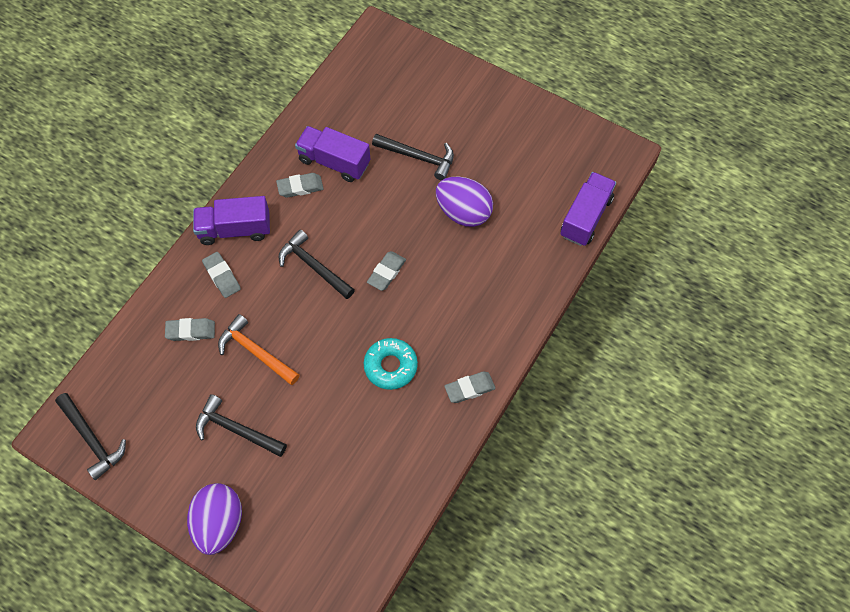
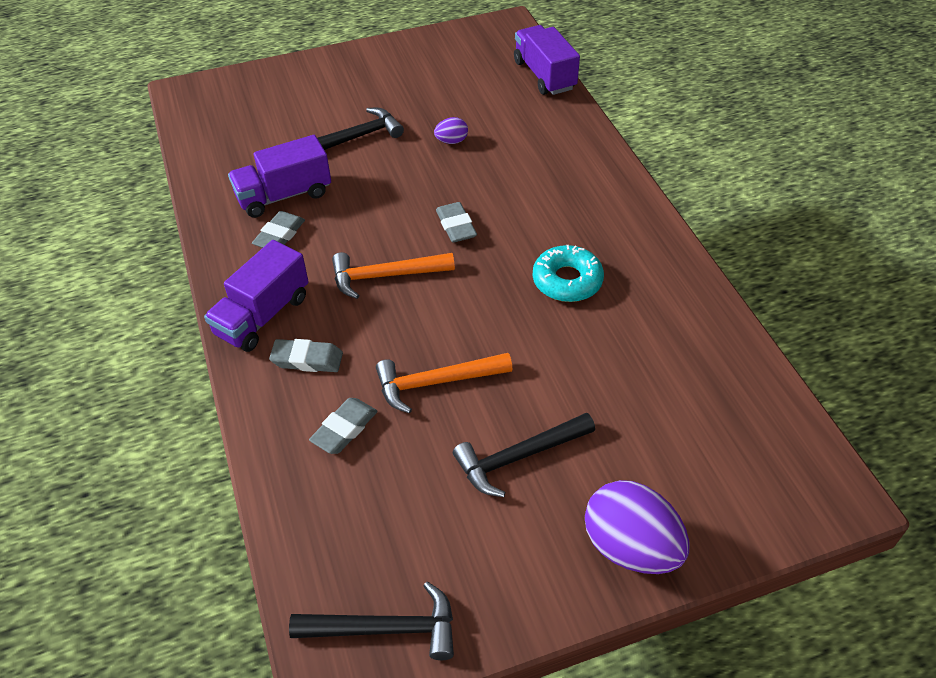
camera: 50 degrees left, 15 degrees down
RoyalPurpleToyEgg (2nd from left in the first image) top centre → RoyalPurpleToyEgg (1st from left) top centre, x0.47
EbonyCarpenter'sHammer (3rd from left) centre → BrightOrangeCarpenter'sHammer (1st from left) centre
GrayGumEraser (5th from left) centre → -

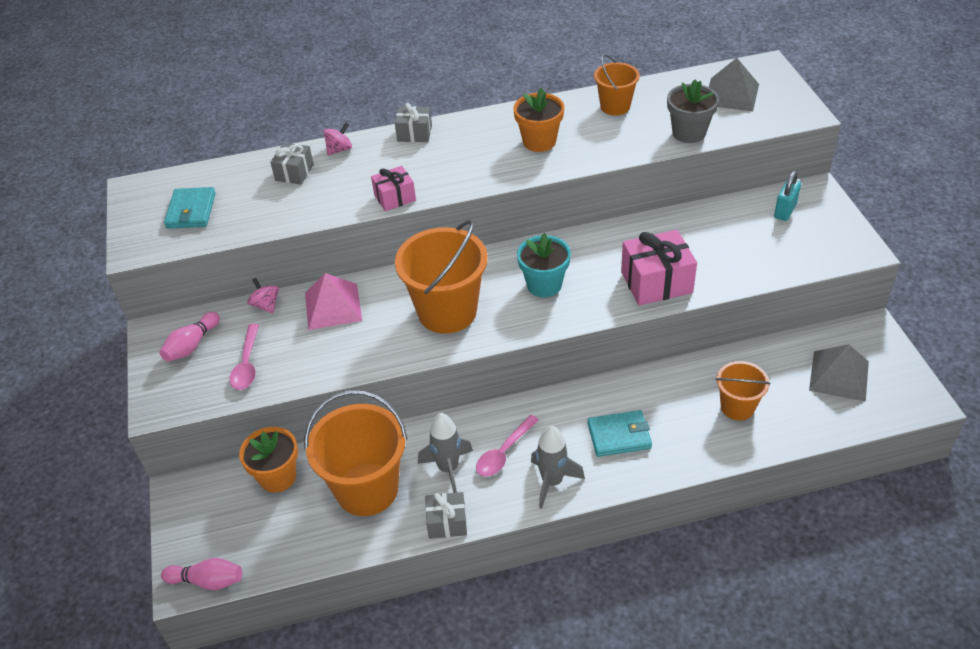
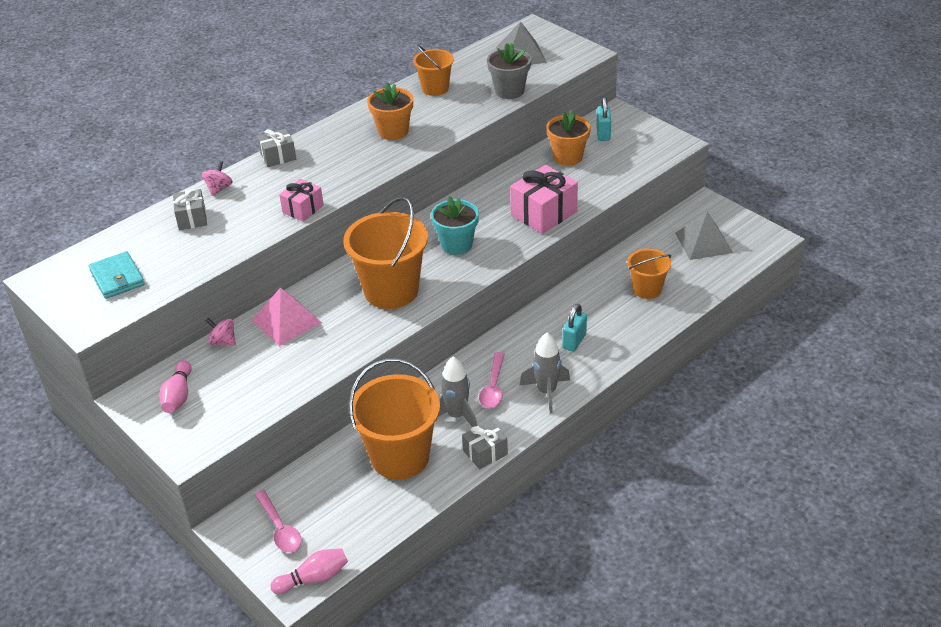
camera: 30 degrees left, 5 degrees down
RosyTeaspoon (1st from left) middle left → RosyTeaspoon (1st from left) bottom left, move
TurquoiseBillfold (2nd from left) bottom centre → TurquoisePadlock (1st from left) centre
BrightOrangePlantPot (1st from left in the first image) bottom left → BrightOrangePlantPot (2nd from left) top centre, move

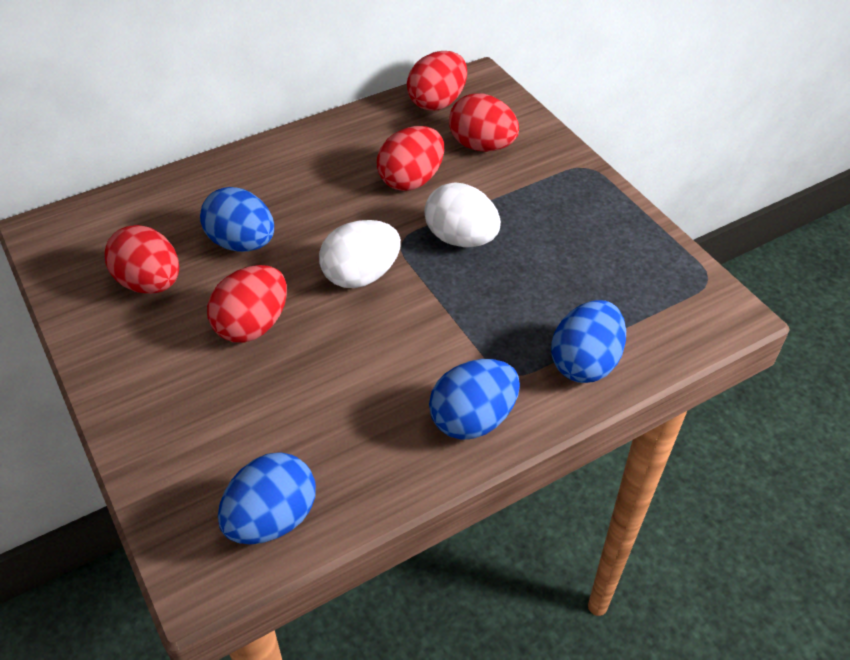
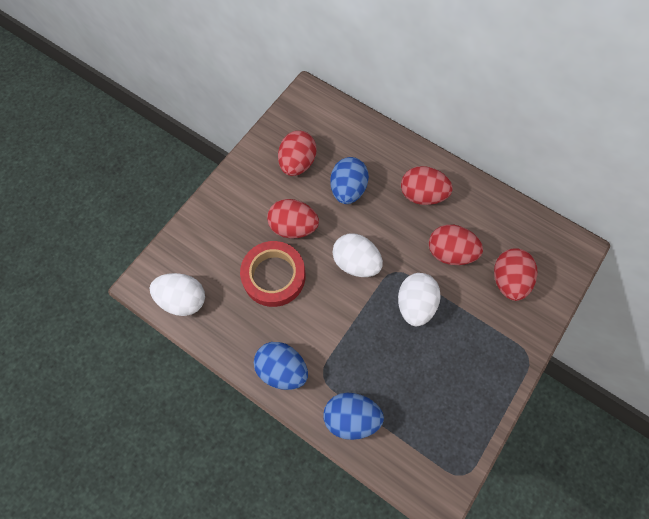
camera: 65 degrees right, 20 degrees up
ScarletToyEgg (4th from left in the first image) top centre → ScarletToyEgg (3rd from left) centre, move
BlueToyEgg (2nd from left) bottom left → PureWhiteToyEgg (1st from left) middle left
- → ScarletStickyTape centre

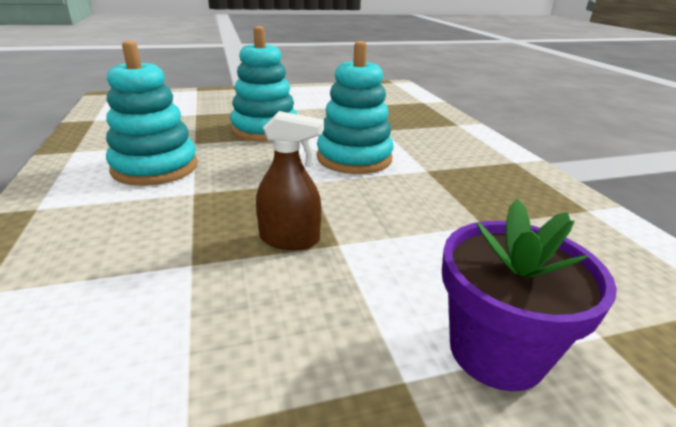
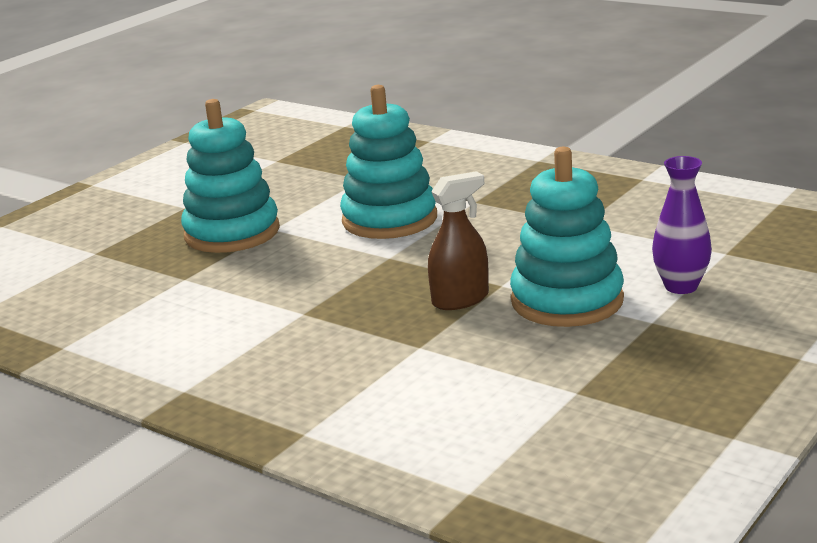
camera: 35 degrees left, 5 degrees down
TurquoiseRingStacker (1st from left in the first image) top left → TurquoiseRingStacker (3rd from left) middle right, move
RoyalPurplePlantPot bottom right → RoyalPurpleFlowerVase middle right

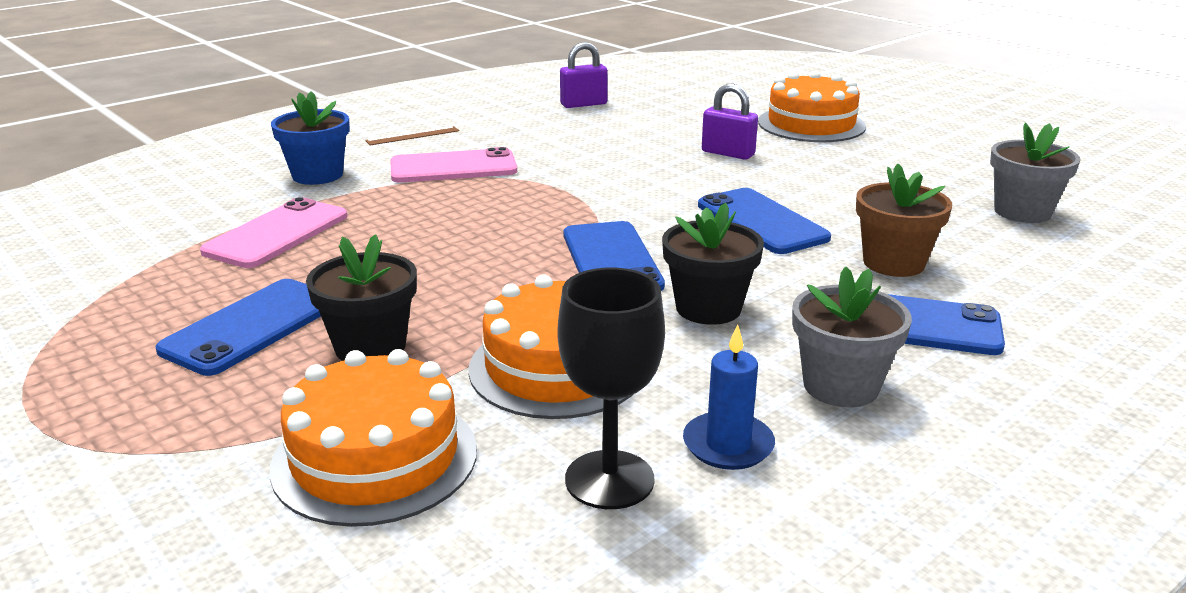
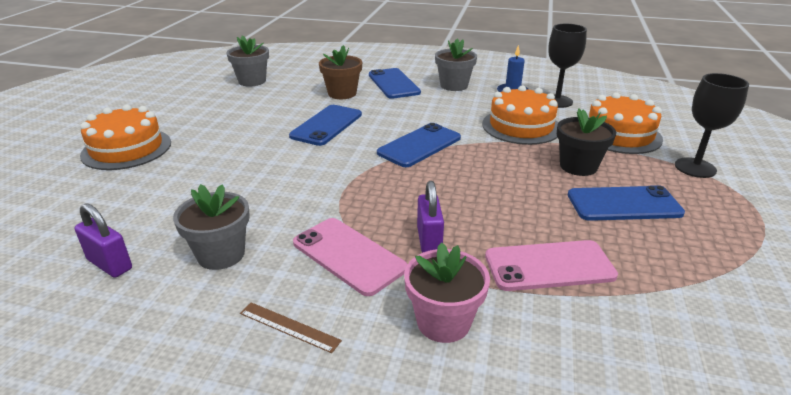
camera: 125 degrees left, 5 degrees up
RoyalPurplePadlock (2nd from left) top centre → RoyalPurplePadlock (2nd from left) centre, move
BluePlantPot top left → RosyPlantPot bottom centre
EbonyPlantPot (2nd from left) centre → -
- → EbonyWineGlass (2nd from left) top right
- → GrayPlantPot (1st from left) middle left

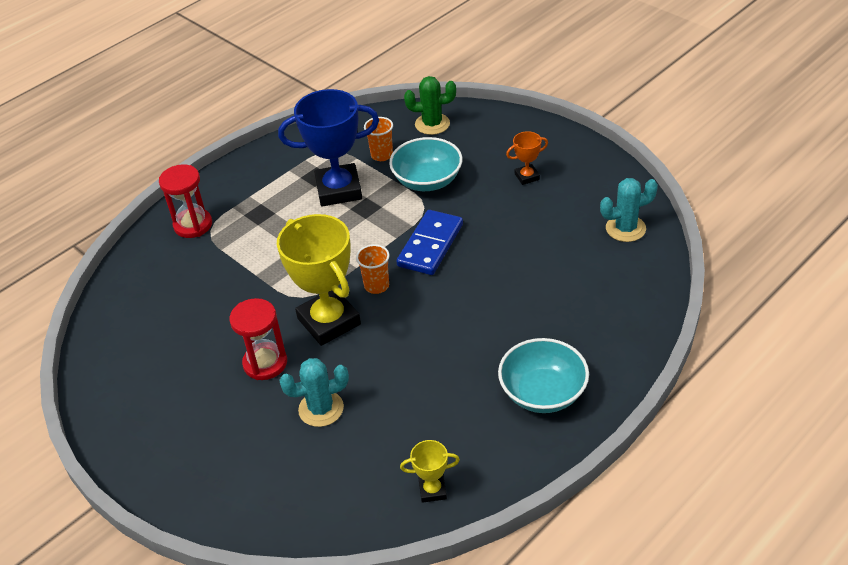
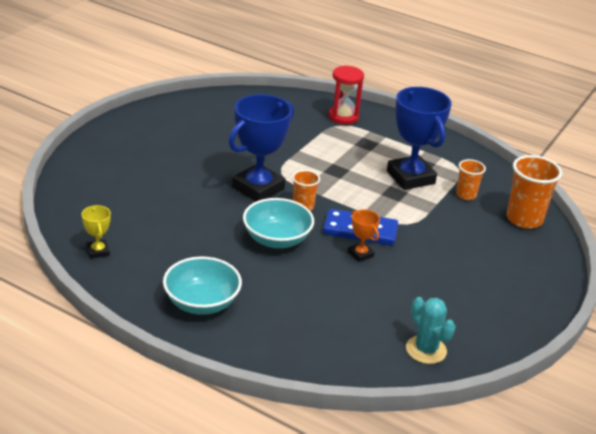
camera: 70 degrees right, 10 degrees down
EmeraldCactus top centre → BrightOrangeCup (3rd from left) middle right
BrightOrangeTrophy top centre → BrightOrangeTrophy centre, move
TurquoiseBowl (1st from left in the first image) top centre → TurquoiseBowl (2nd from left) centre, move
YellowTrophy (1st from left) centre → BlueTrophy (1st from left) centre
ScarletSandTimer (2nd from left) middle left → -
TurquoiseCactus (1st from left) bottom centre → -

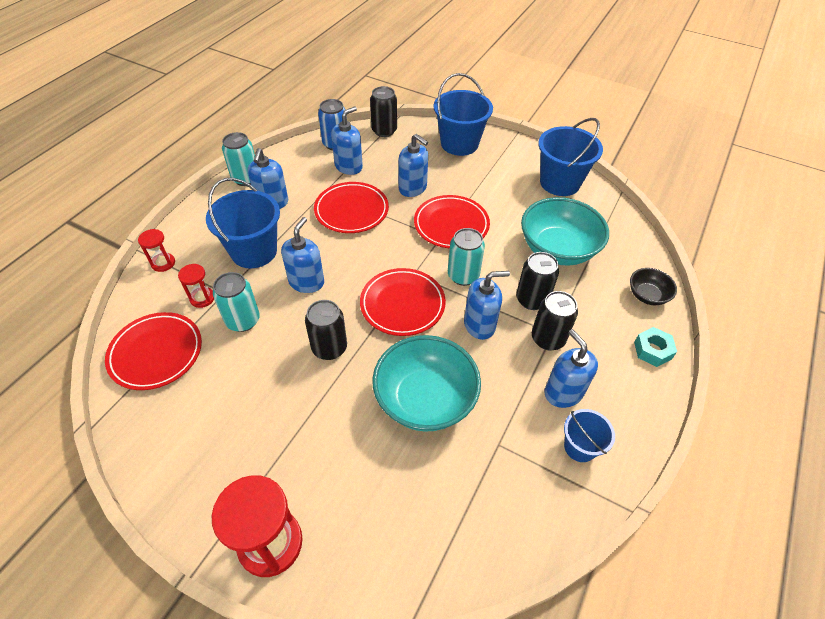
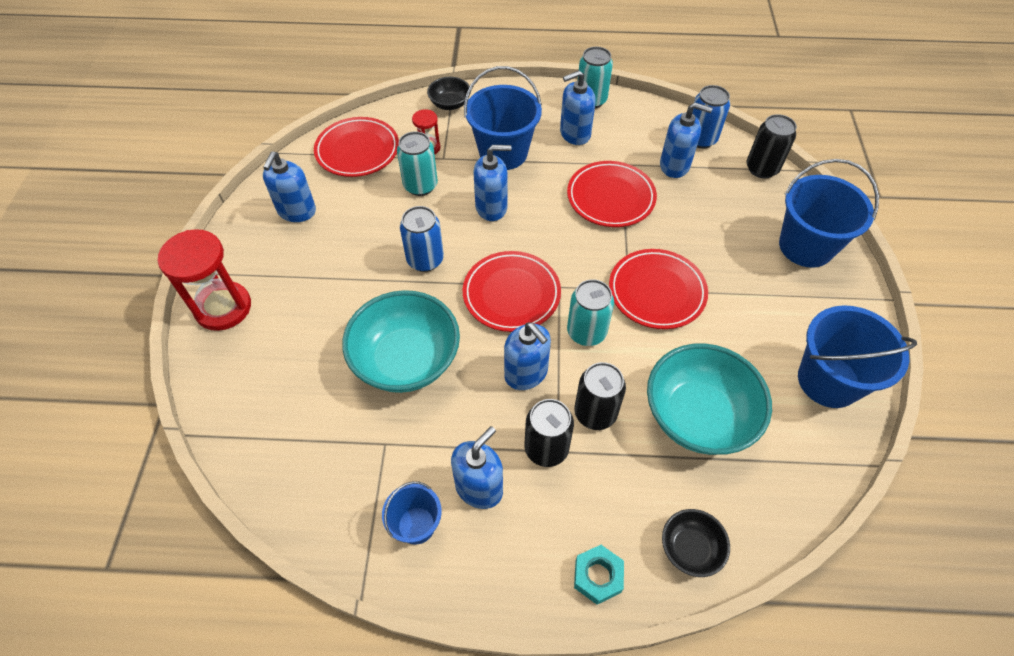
camera: 65 degrees right, 5 degrees up
BlueSoapDispenser (4th from left in the first image) top centre → BlueSoapDispenser (1st from left) top left, move
ScarletSandTimer (1st from left) middle left → EbonyBowl (1st from left) top centre
EbonyTin (1st from left) centre → BlueTin (1st from left) centre

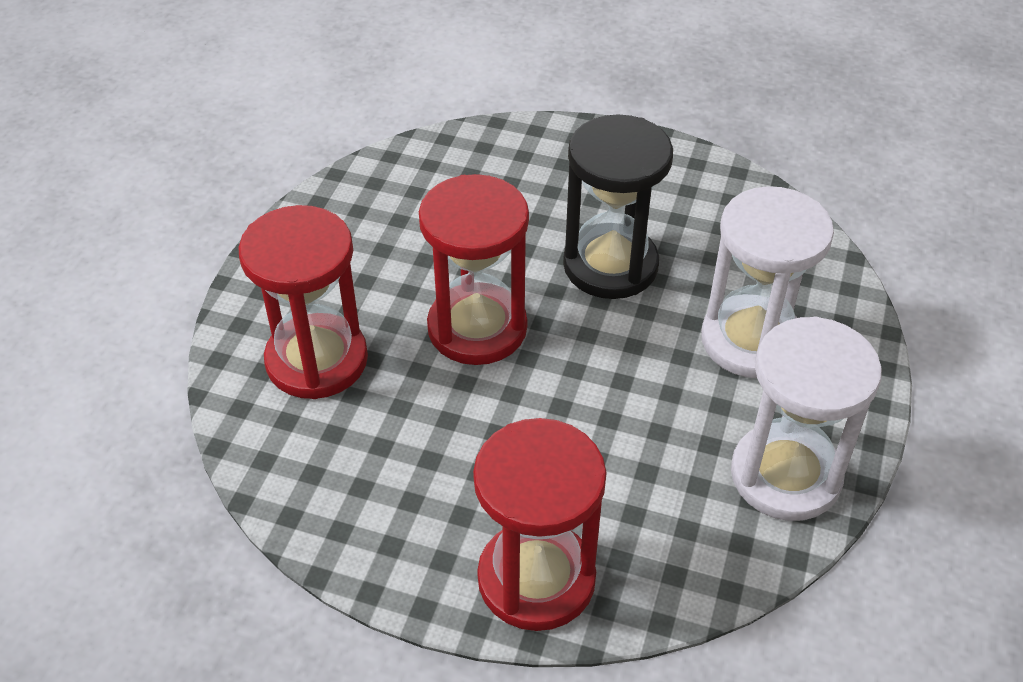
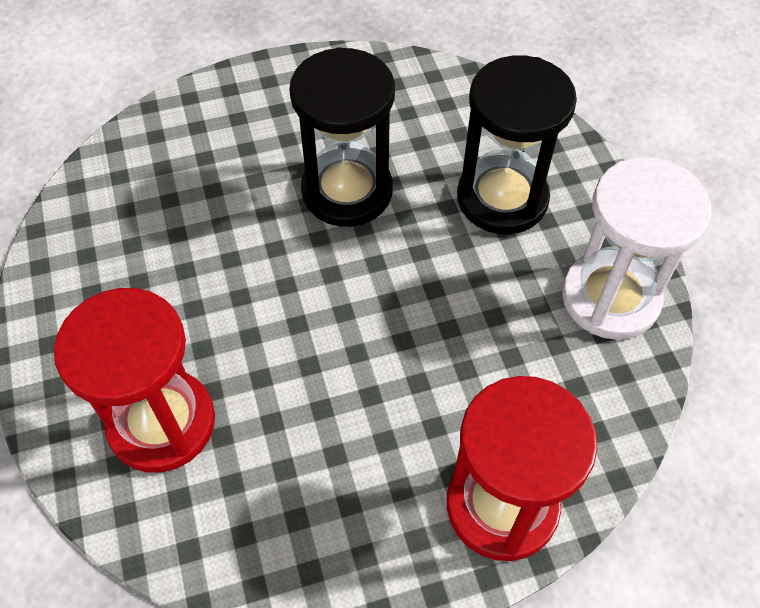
camera: 35 degrees left, 10 degrees up
ScarletSandTimer (2nd from left) centre → -
PureWhiteSandTimer (1st from left) middle right → EbonySandTimer (2nd from left) top right

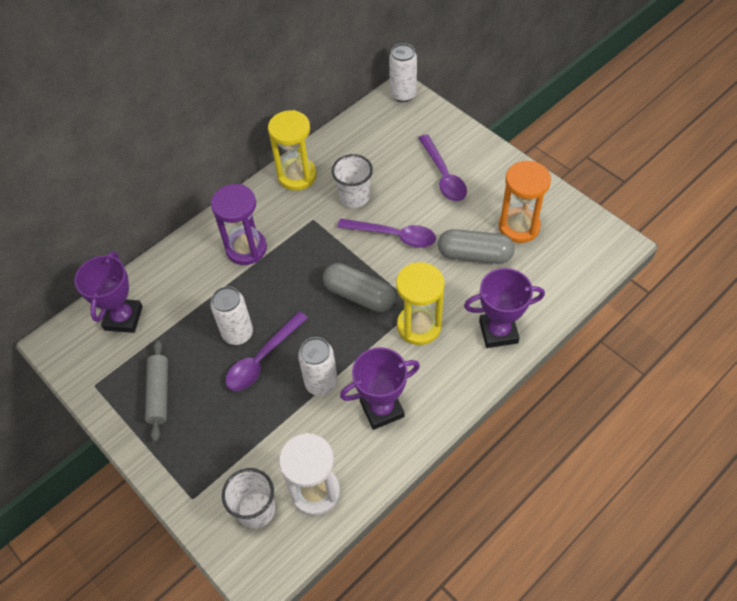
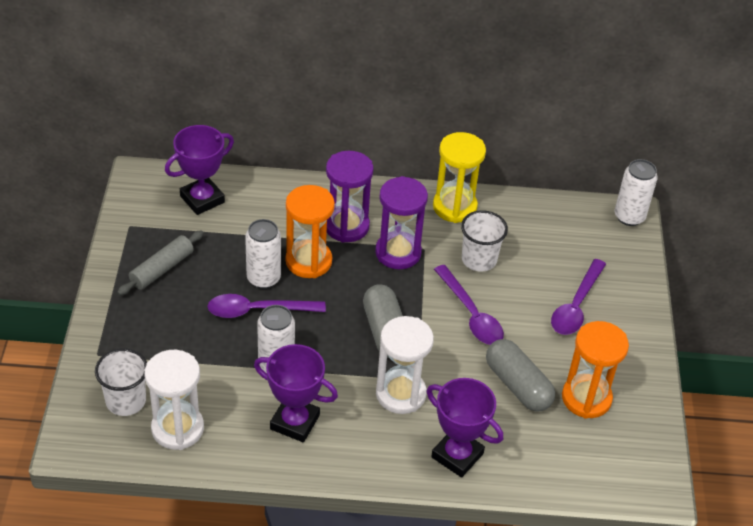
camera: 40 degrees right, 10 degrees down
YellowSandTimer (2nd from left) centre → PureWhiteSandTimer (2nd from left) bottom centre
- → RoyalPurpleSandTimer (2nd from left) centre
- → BrightOrangeSandTimer (1st from left) centre

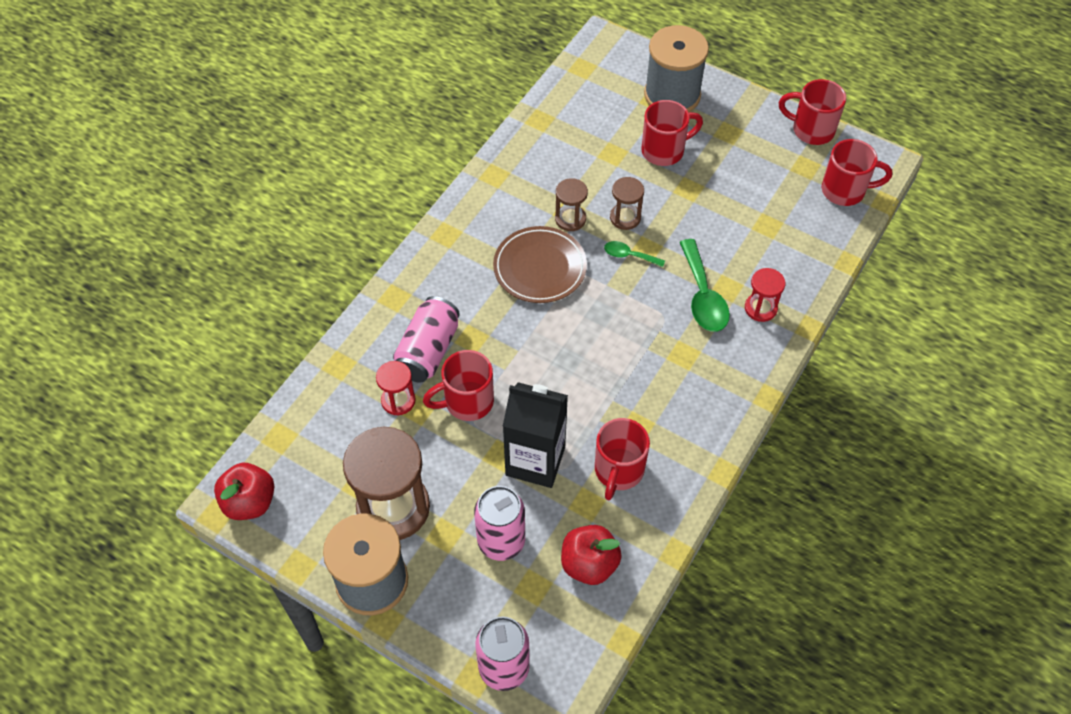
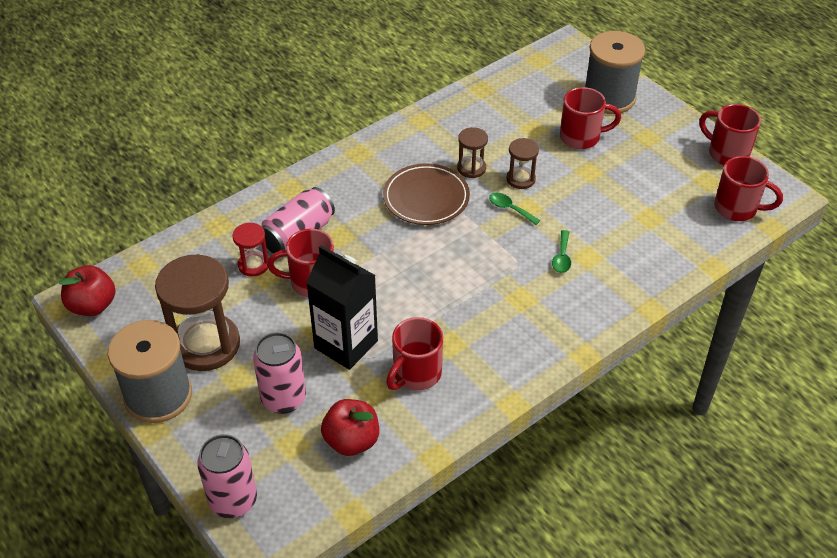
camera: 20 degrees right, 10 degrees down
EmeraldTeaspoon (2nd from left) centre → EmeraldTeaspoon (2nd from left) middle right, x0.54
ScarletSandTimer (2nd from left) middle right → -

